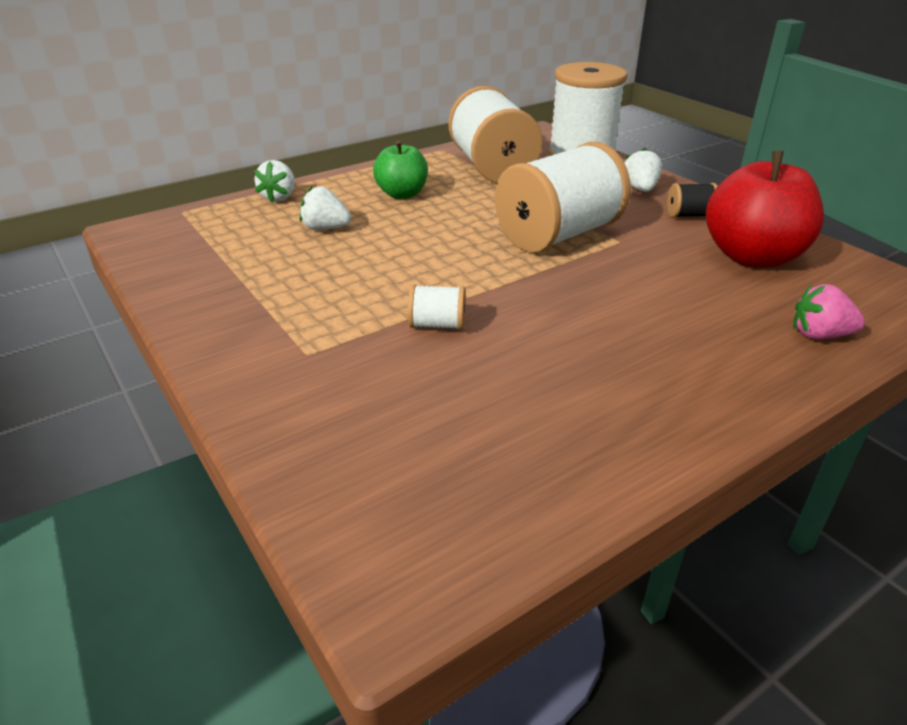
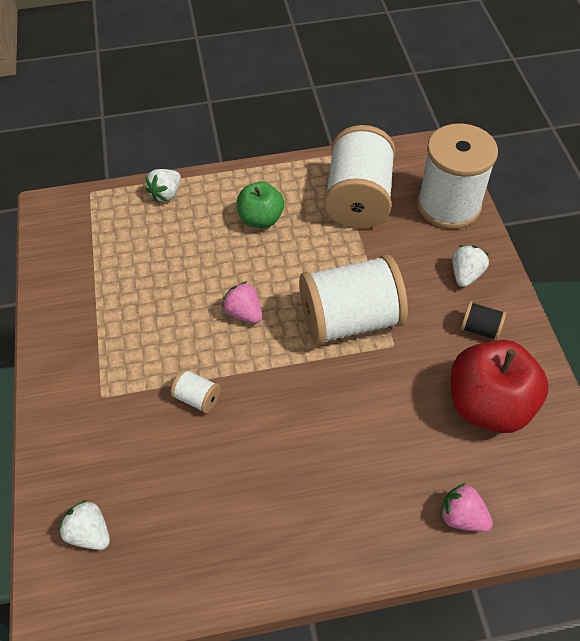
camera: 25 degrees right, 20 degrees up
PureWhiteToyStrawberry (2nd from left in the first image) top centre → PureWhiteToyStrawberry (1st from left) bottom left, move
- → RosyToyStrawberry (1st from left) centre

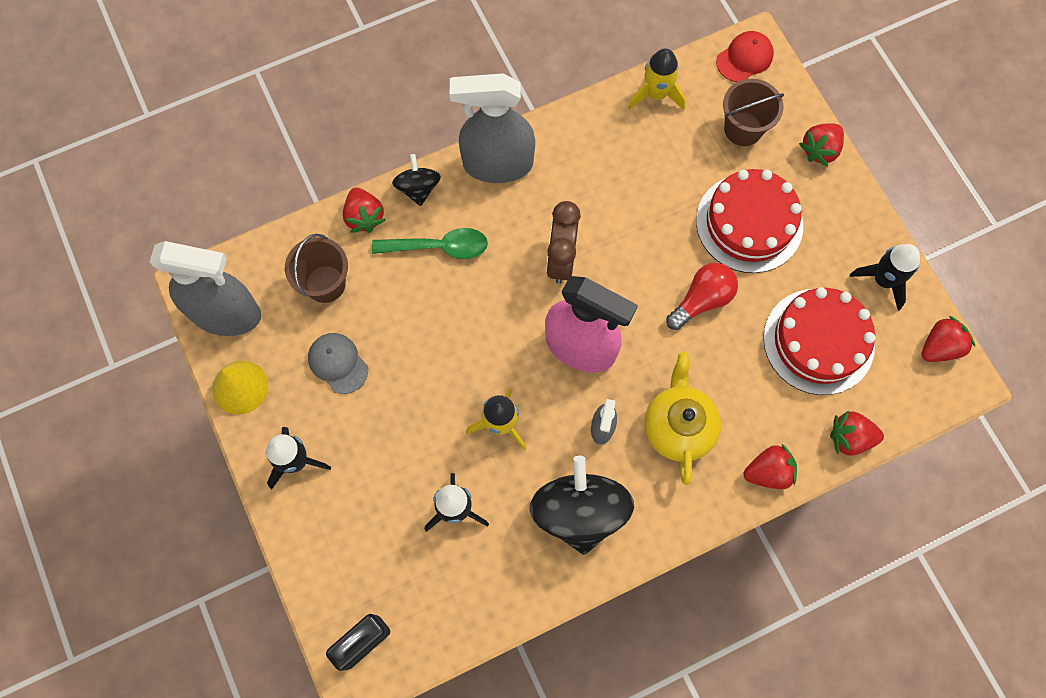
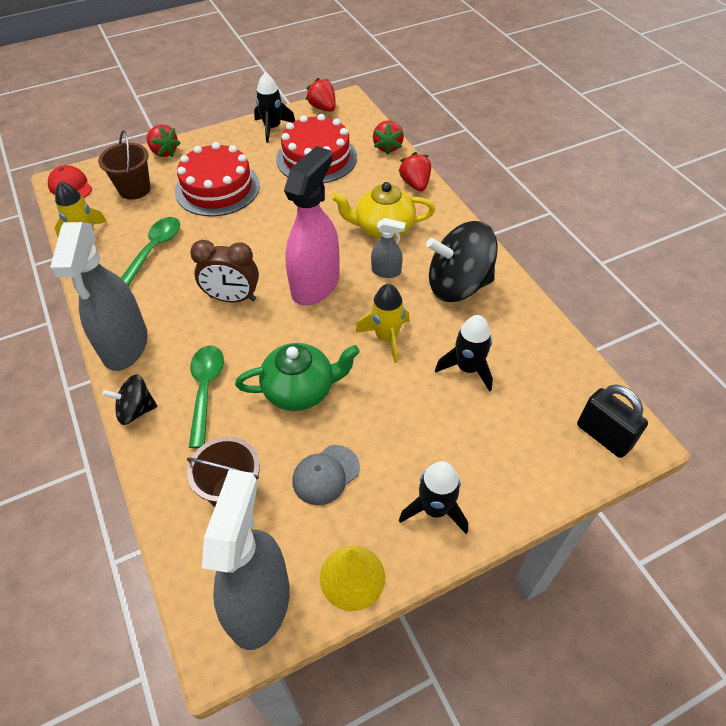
camera: 90 degrees left, 20 degrees down
ScarletToyStrawberry (1st from left) top centre → -
ScarletLightBulb middle right → -
- → EmeraldTeaspoon (1st from left) middle left
- → EmeraldTeapot centre

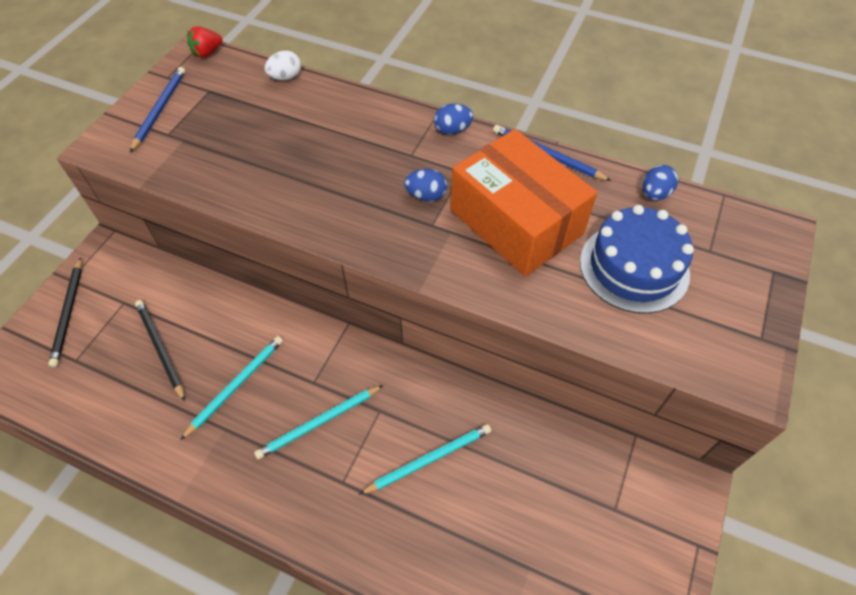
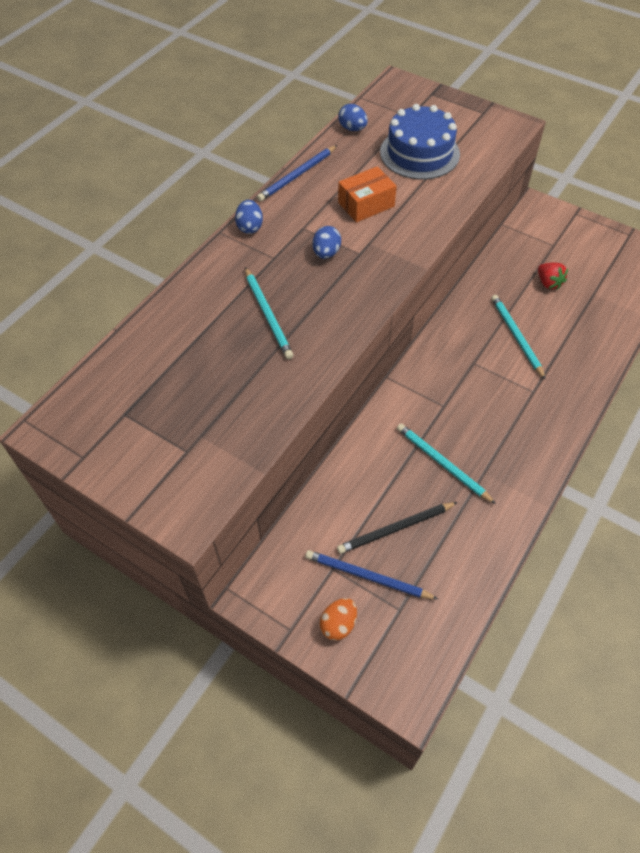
camera: 80 degrees left, 0 degrees up
ScarletToyStrawberry top left → ScarletToyStrawberry top right, move
PureWhiteToyEgg top left → -
BluePencil (1st from left in the first image) top left → BluePencil (2nd from left) bottom centre, move
BrightOrangePackage centre → BrightOrangePackage top centre, x0.51
EbonyPencil (1st from left) middle left → BrightOrangeToyEgg bottom centre
TurquoisePencil (2nd from left in the first image) bottom centre → TurquoisePencil (1st from left) centre, move

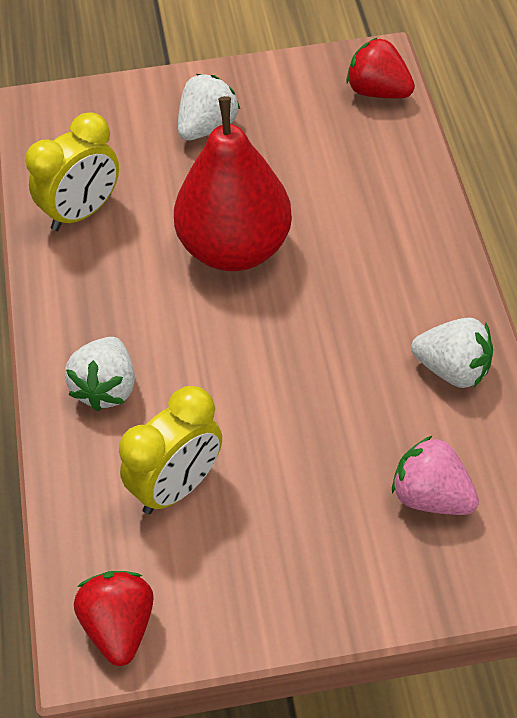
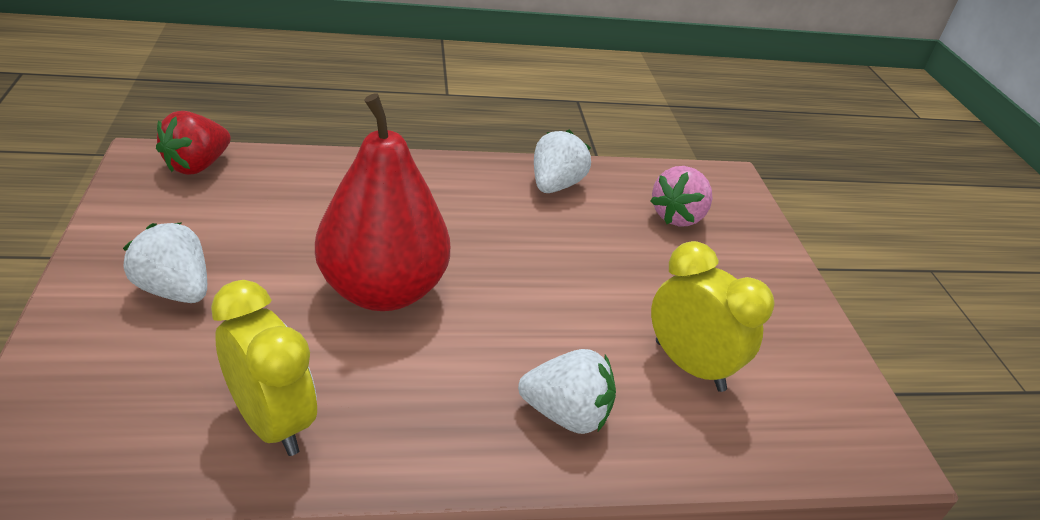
camera: 95 degrees left, 15 degrees down
ScarletToyStrawberry (1st from left) bottom left → -

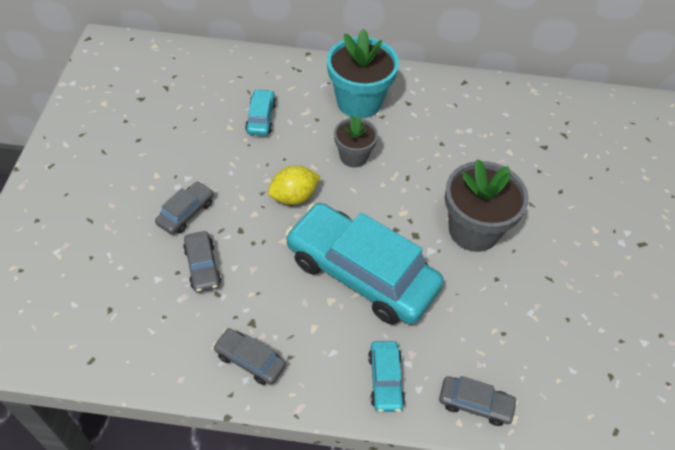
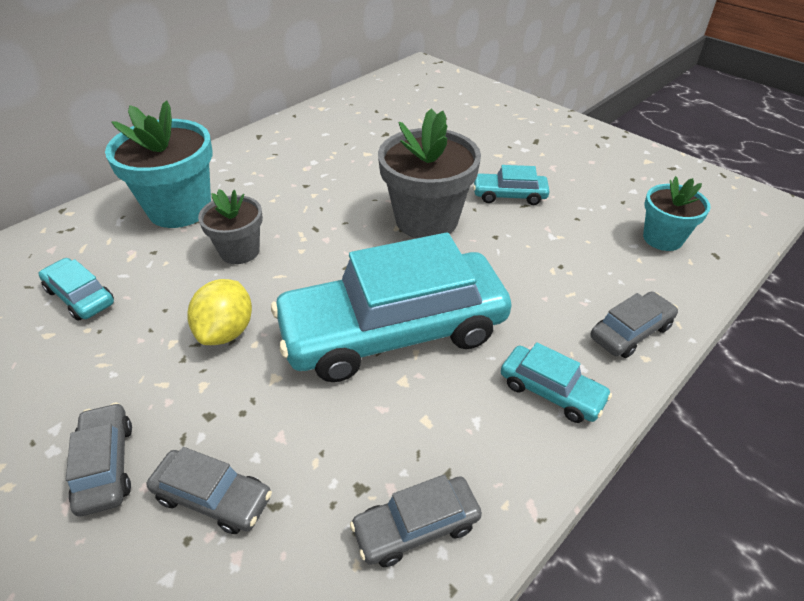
camera: 50 degrees left, 10 degrees down
- → TurquoiseAutomobile (3rd from left) top centre
- → TurquoisePlantPot (2nd from left) middle right

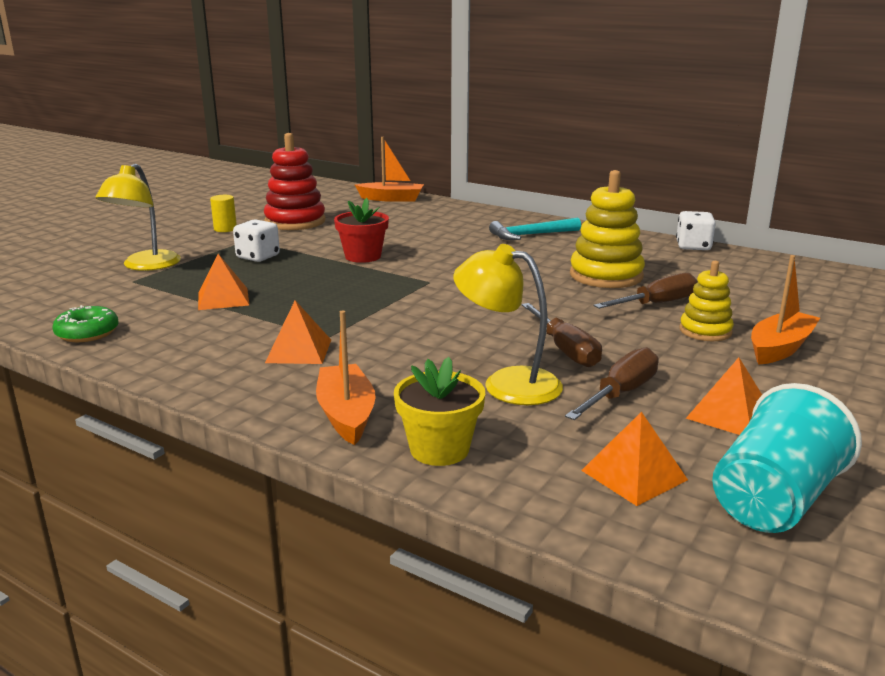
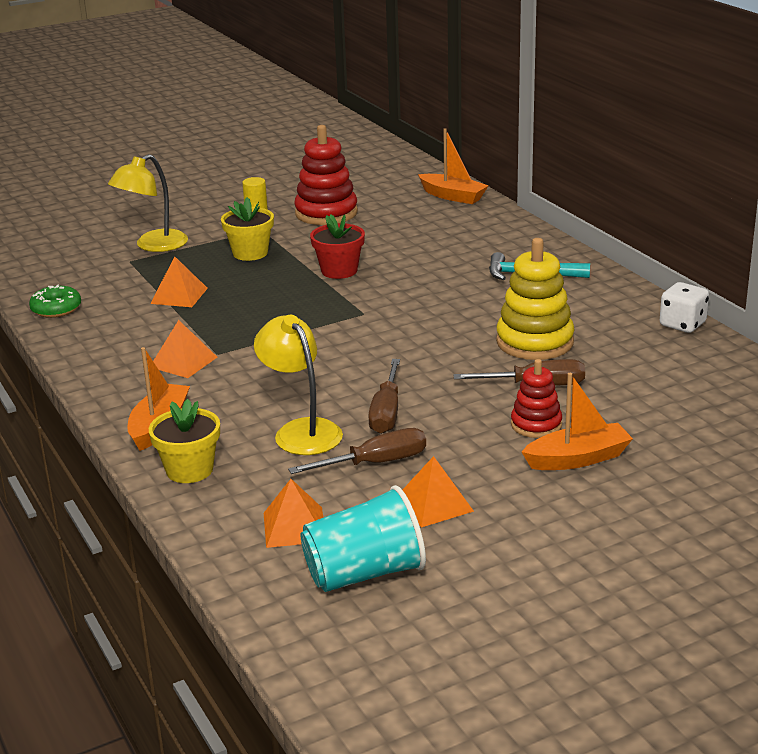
camera: 30 degrees right, 5 degrees up
PureWhiteDie (1st from left) middle left → YellowPlantPot (2nd from left) top left
YellowRingStacker (2nd from left) middle right → ScarletRingStacker (2nd from left) middle right

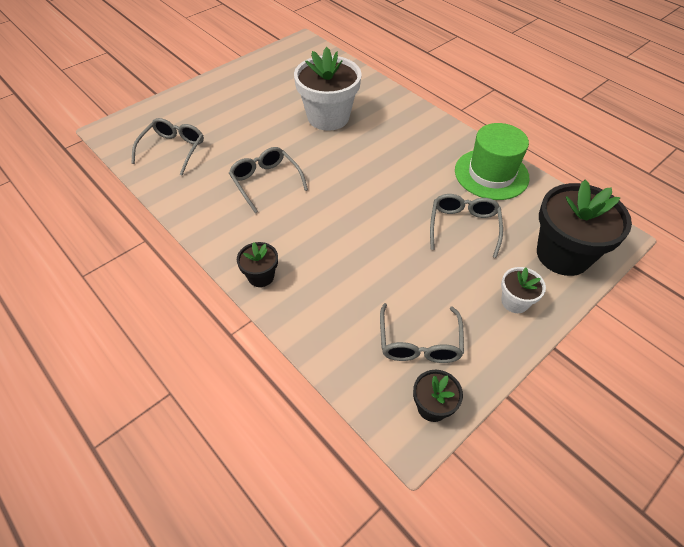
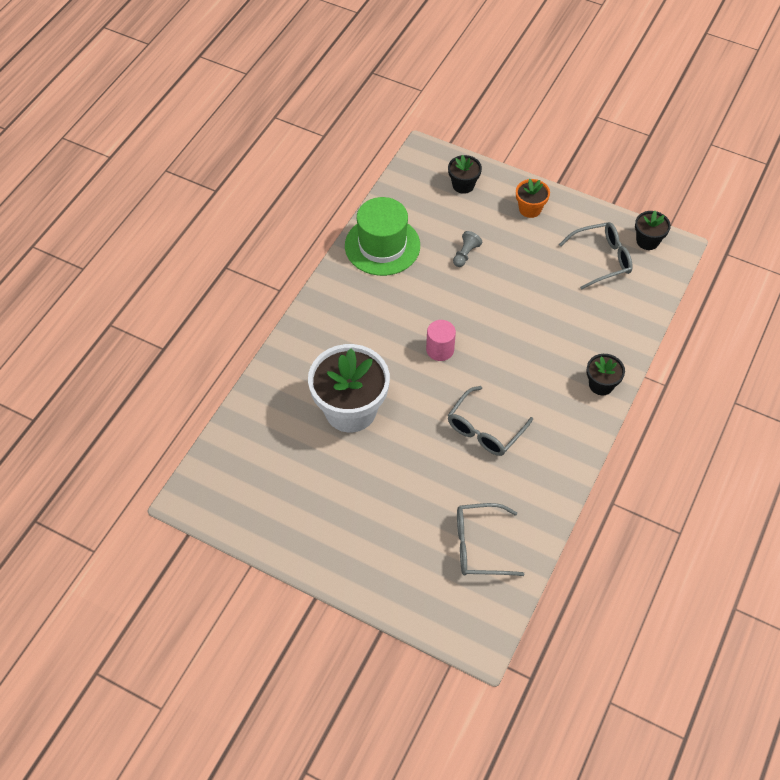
camera: 110 degrees left, 5 degrees up
EbonyPlantPot (3rd from left in the first image) middle right → EbonyPlantPot (1st from left) top centre, x0.48
GrayGlasses (4th from left) middle right → GrayGamePawn top centre
PureWhitePlantPot (2nd from left) middle right → BrightOrangePlantPot top right
- → RosyCylinderShape centre

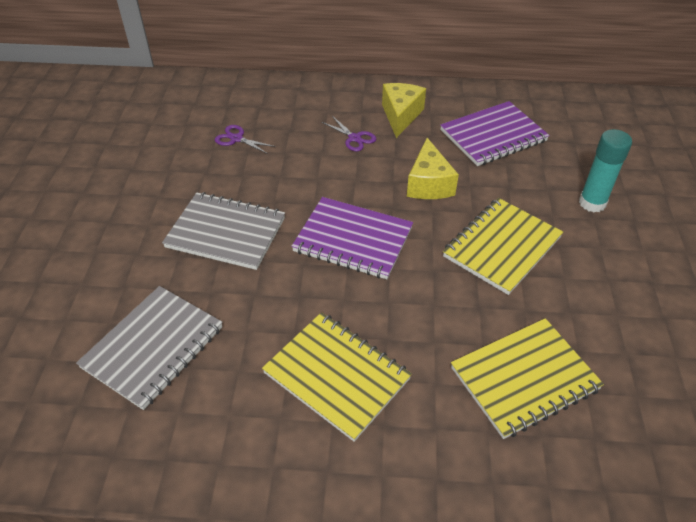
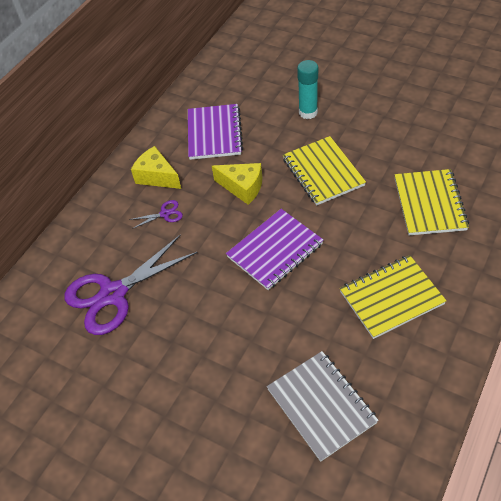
camera: 60 degrees left, 5 degrees up
RoyalPurpleShears (1st from left) top centre → RoyalPurpleShears (1st from left) middle left, x2.40
GrayNotepad (2nd from left) middle left → -

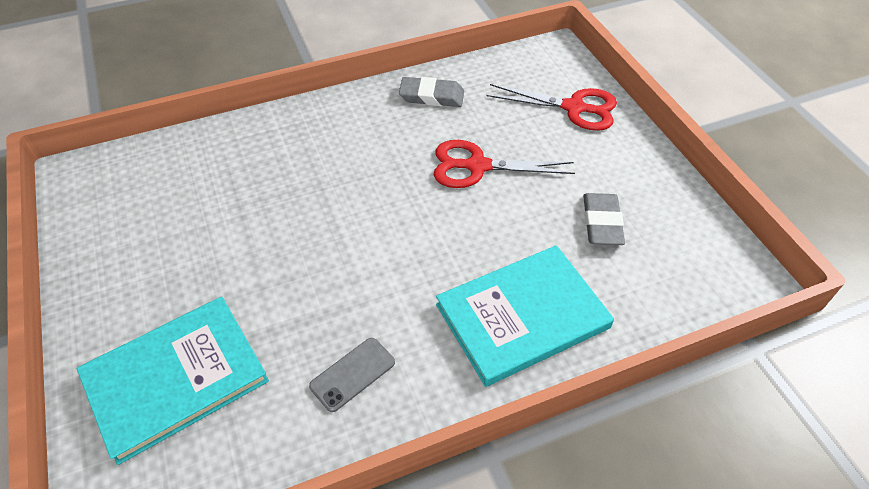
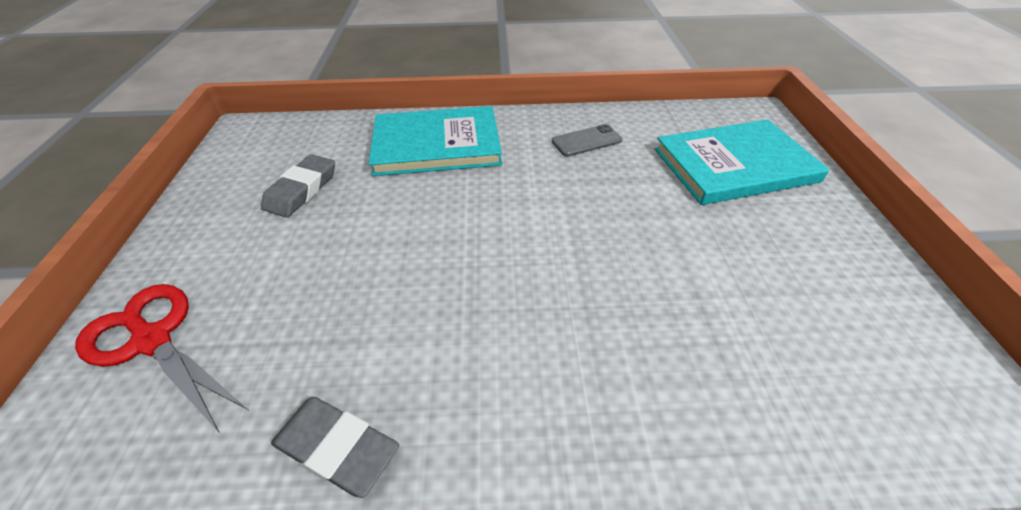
camera: 160 degrees left, 5 degrees down
ScarletShears (1st from left) centre → -

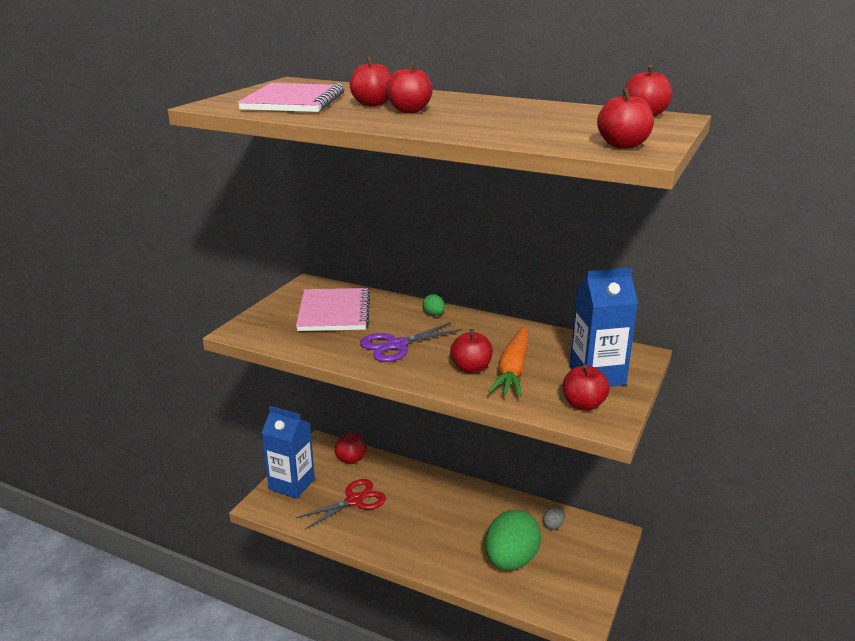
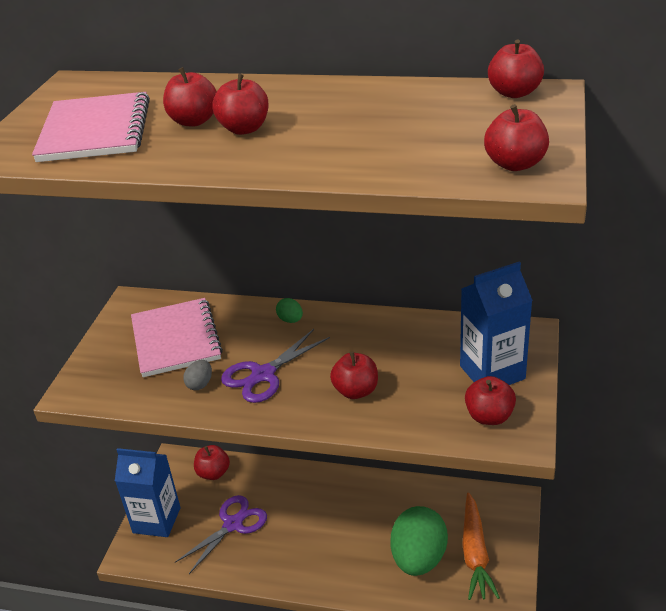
camera: 10 degrees left, 10 degrees up
BrightOrangeToyCarrot centre → BrightOrangeToyCarrot bottom right, move
ScarletShears bottom centre → RoyalPurpleShears (1st from left) bottom left
GrayToyEgg bottom centre → GrayToyEgg middle left, move

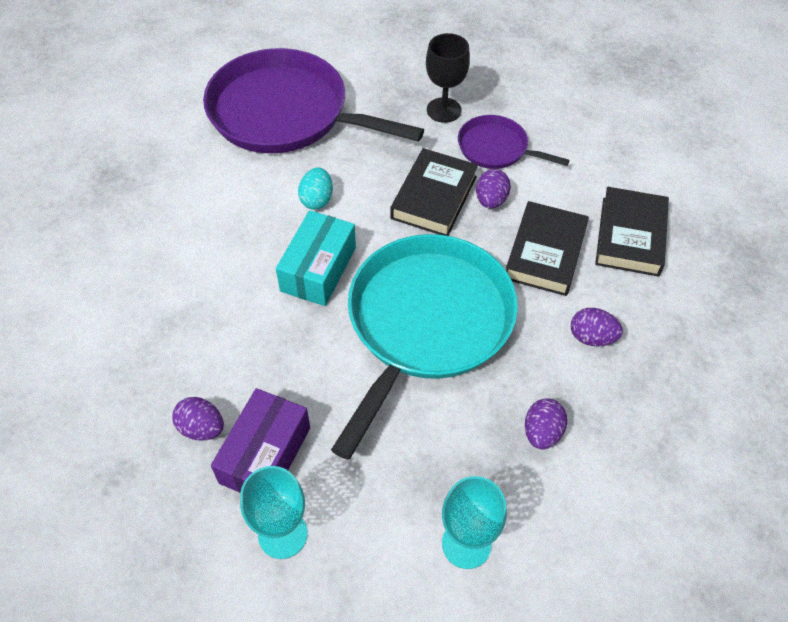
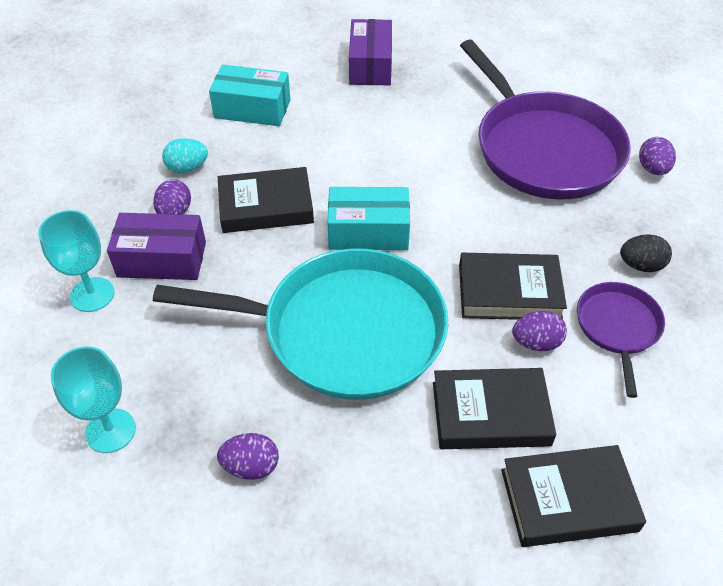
camera: 70 degrees right, 5 degrees down
EbonyWineGlass top centre → EbonyToyEgg middle right
RoyalPurpleSkillet (1st from left) top centre → RoyalPurpleSkillet (1st from left) top right, 150 degrees clockwise
TurquoiseToyEgg top centre → TurquoiseToyEgg top left, move
RoyalPurpleToyEgg (4th from left) middle right → RoyalPurpleToyEgg (4th from left) top right, move
- → RoyalPurplePackage (2nd from left) top centre
- → TurquoisePackage (1st from left) top centre
- → EbonyHardback (1st from left) centre

